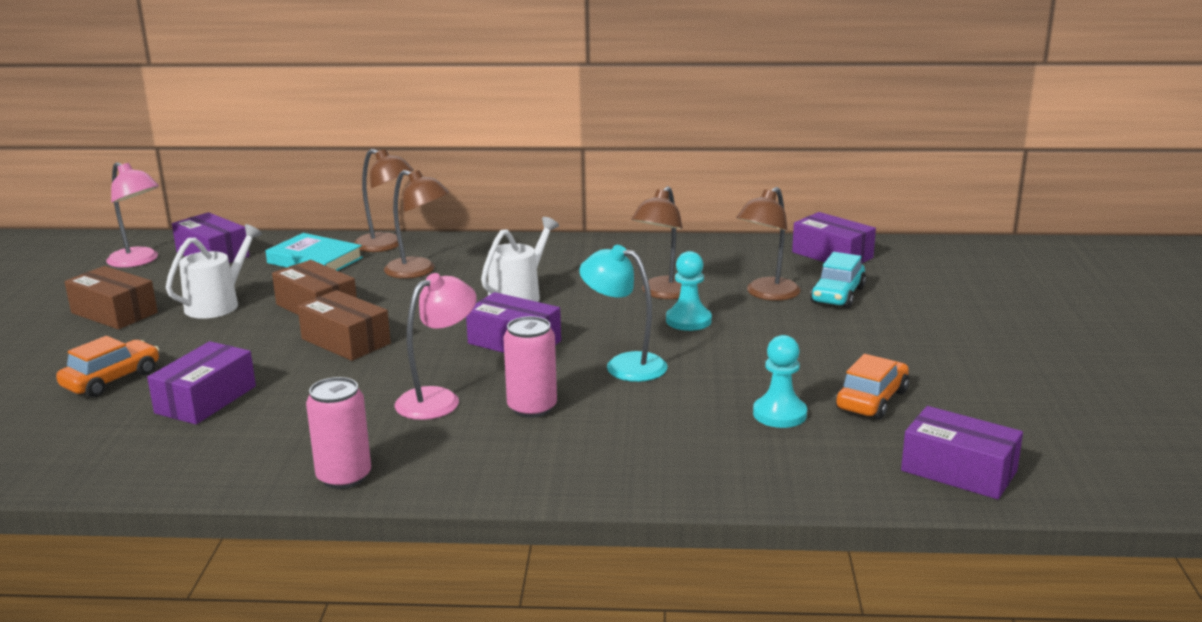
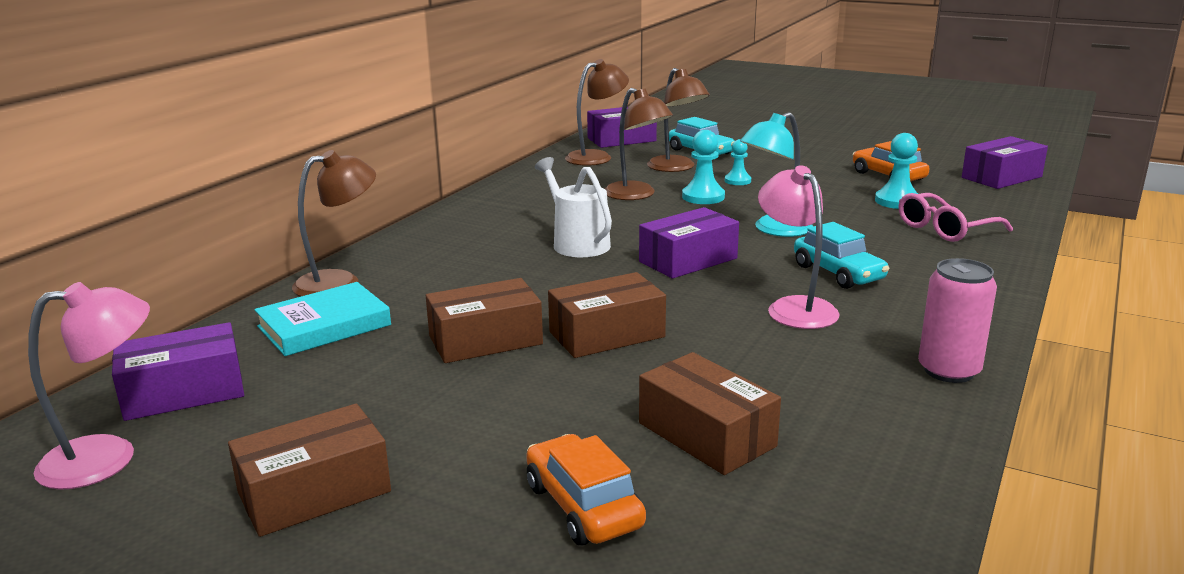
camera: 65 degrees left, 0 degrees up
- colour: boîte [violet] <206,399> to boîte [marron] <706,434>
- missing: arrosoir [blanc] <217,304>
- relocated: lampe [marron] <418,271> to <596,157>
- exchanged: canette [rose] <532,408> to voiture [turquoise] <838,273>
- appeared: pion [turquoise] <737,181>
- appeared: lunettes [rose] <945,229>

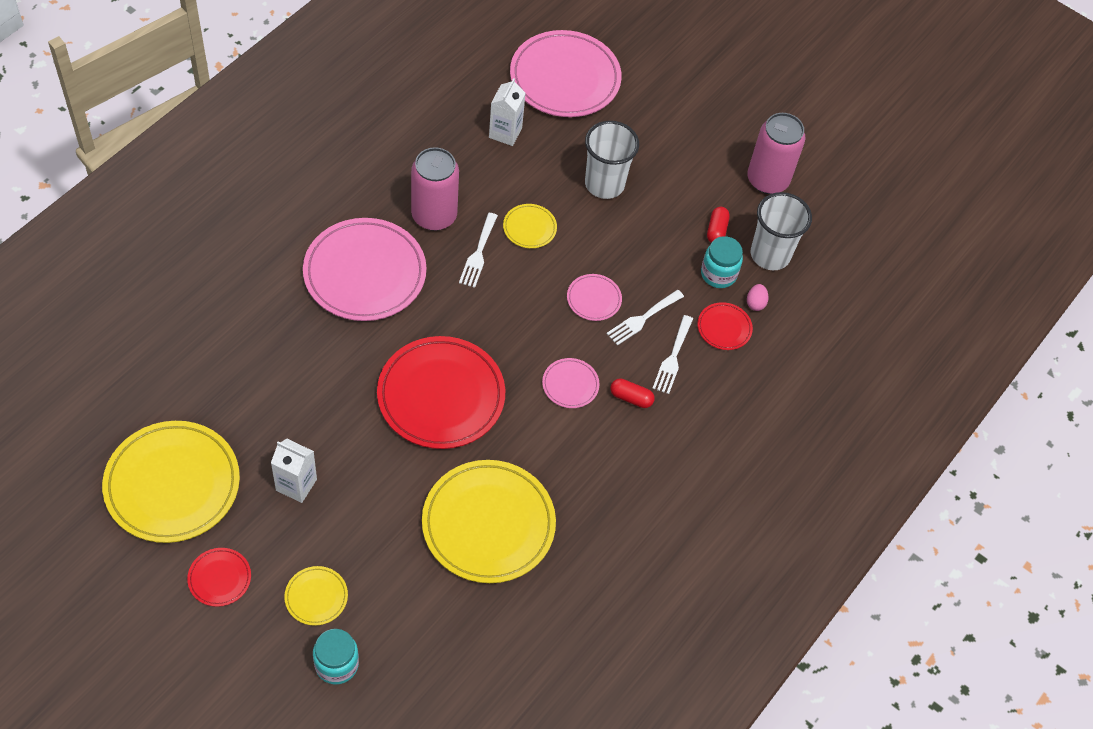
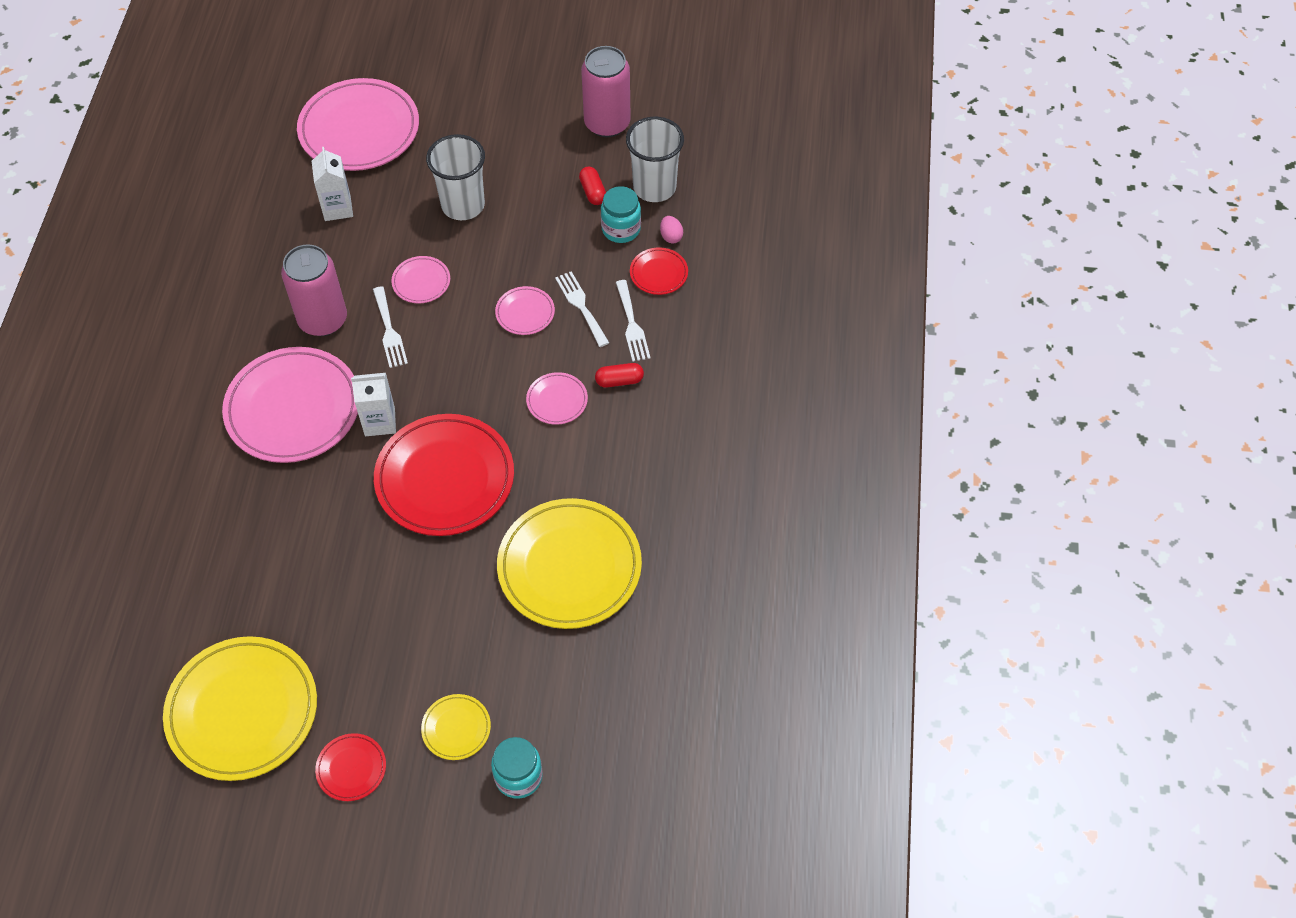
camera: 25 degrees left, 0 degrees up
- relocated: brique de lait [blanc] <296,485> to <380,422>
- colour: assiette [jaune] <529,228> to assiette [rose] <421,282>
- spun: fourchette [blanc] <642,319> = <581,306> 135 degrees clockwise

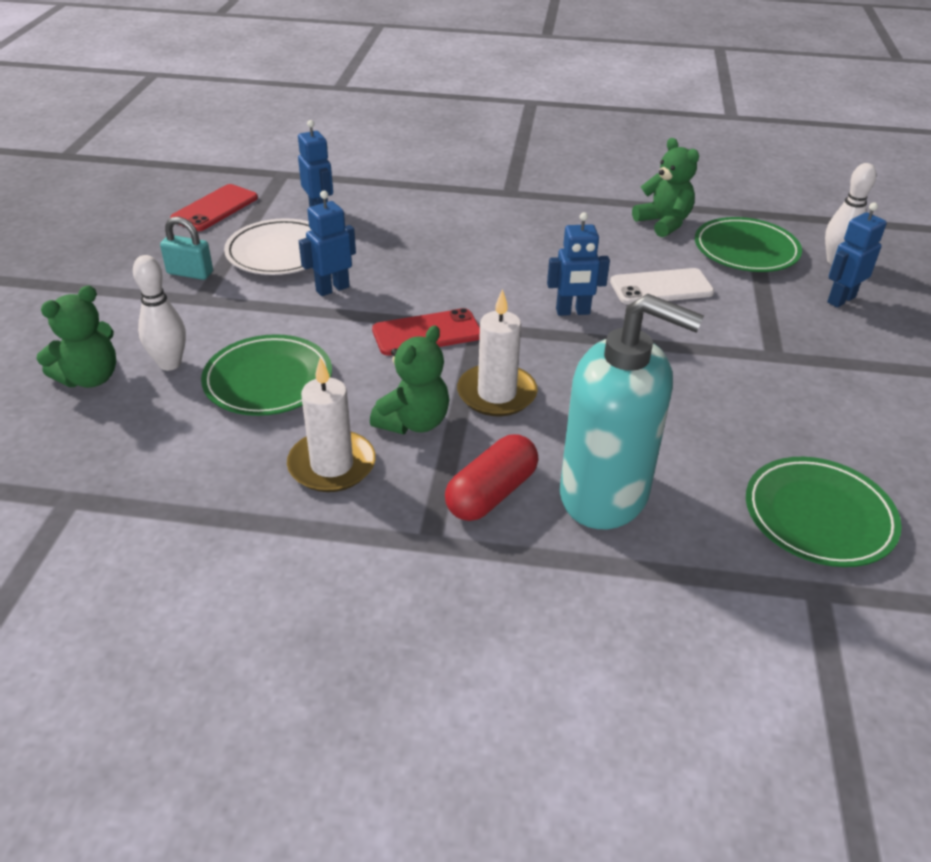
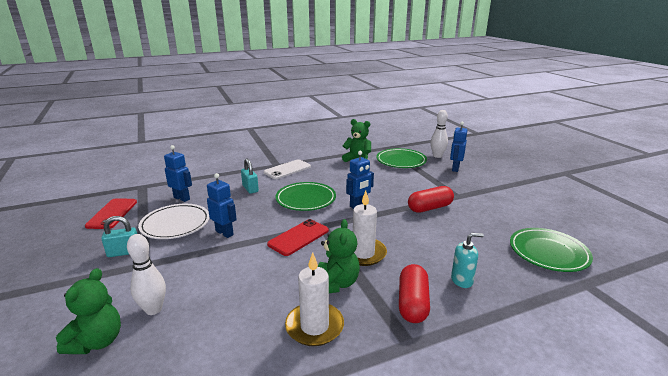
camera: 30 degrees left, 15 degrees down
- relocated: assiette [vert] <268,381> to <306,199>
- spun: robot [bleu] <332,289> = <224,233> 105 degrees clockwise
- size: distributeur de savon [turquoise] <605,494> = <462,280> x0.42
- relocated: téléphone [blanc] <661,287> to <287,169>
- appeared: cadenas [turquoise] <250,189>
- appeared: gélule [rouge] <430,208>

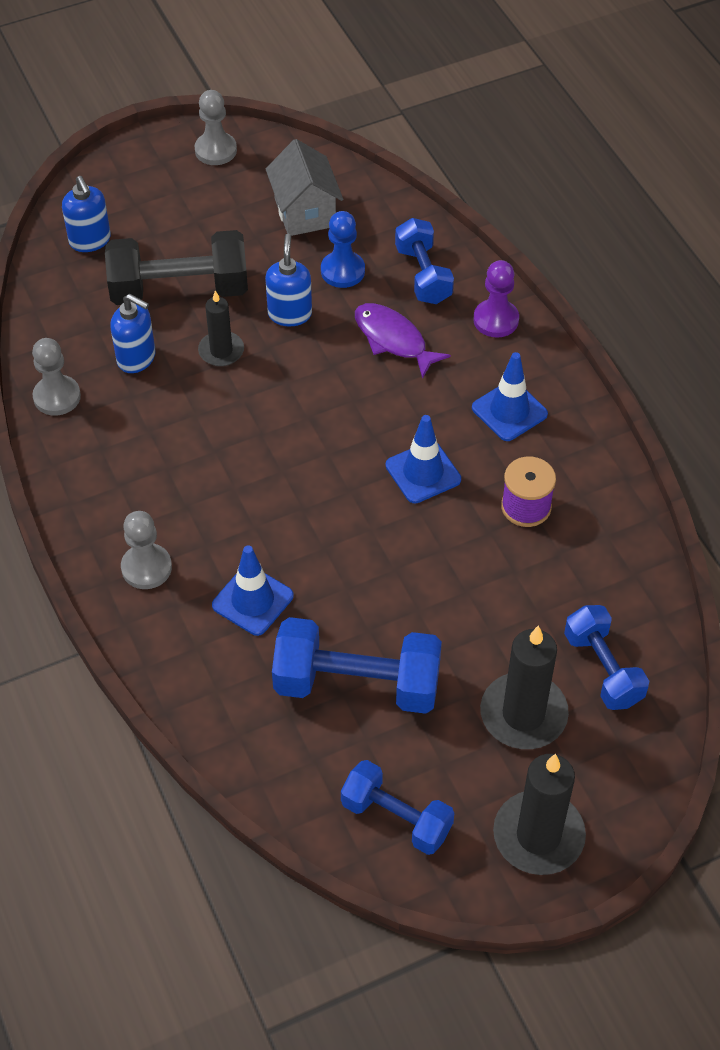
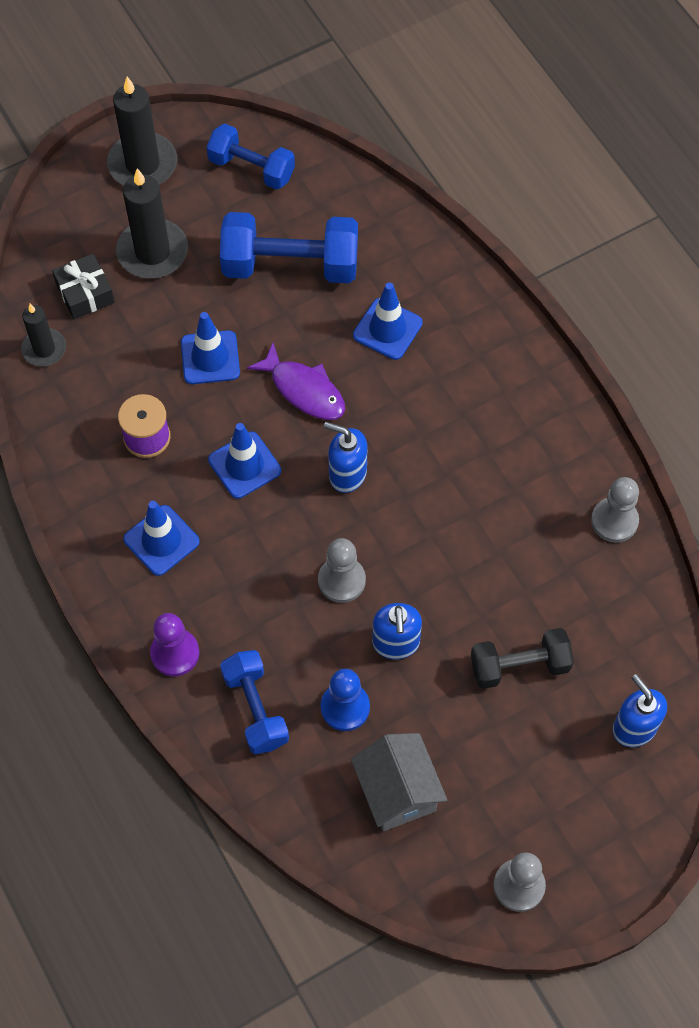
camera: 175 degrees right, 10 degrees up
- size: haltère [noir] <179,290> = <519,666> x0.64
- relocated: distributeur de savon [bleu] <137,358> to <347,474>
- relocated: pion [gris] <146,568> to <341,580>
- relocated: bougie [noir] <221,351> to <44,349>
- relocated: poisson [violet] <393,339> to <304,390>
- exchanged: haltère [bleu] <603,669> to cadeau [noir] <85,293>
- appeared: cône de chantier [bleu] <210,358>

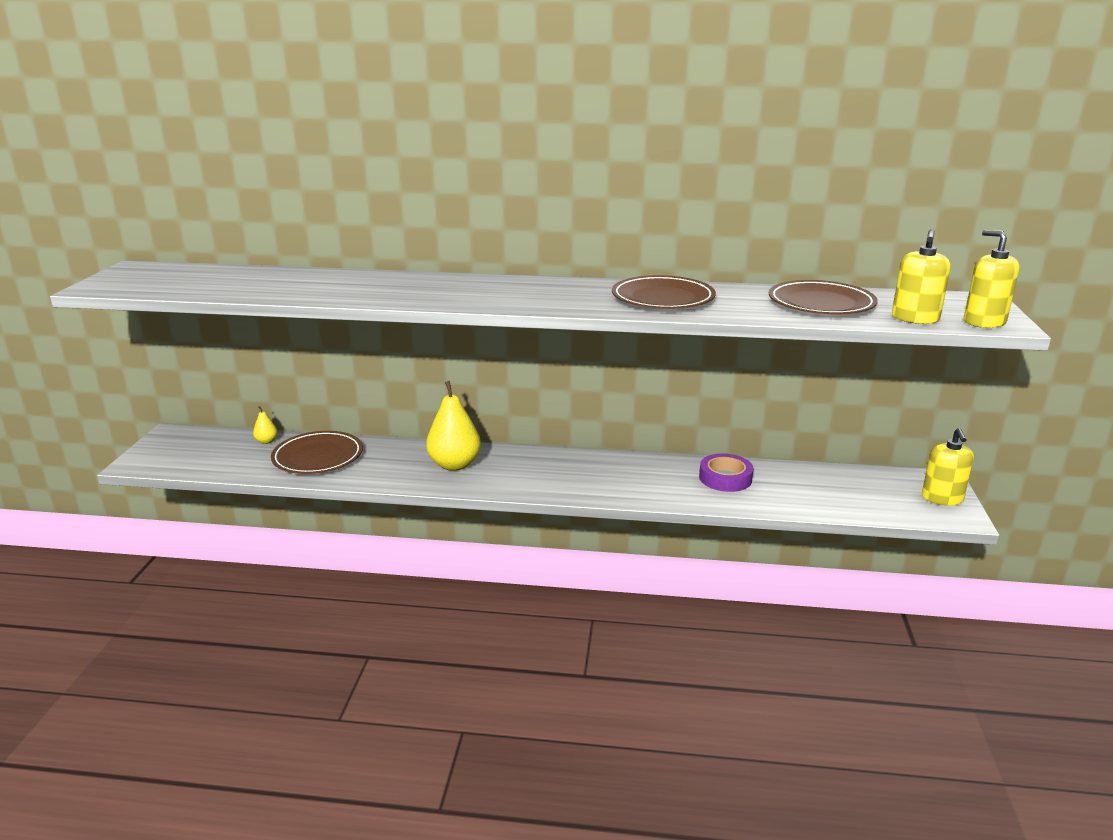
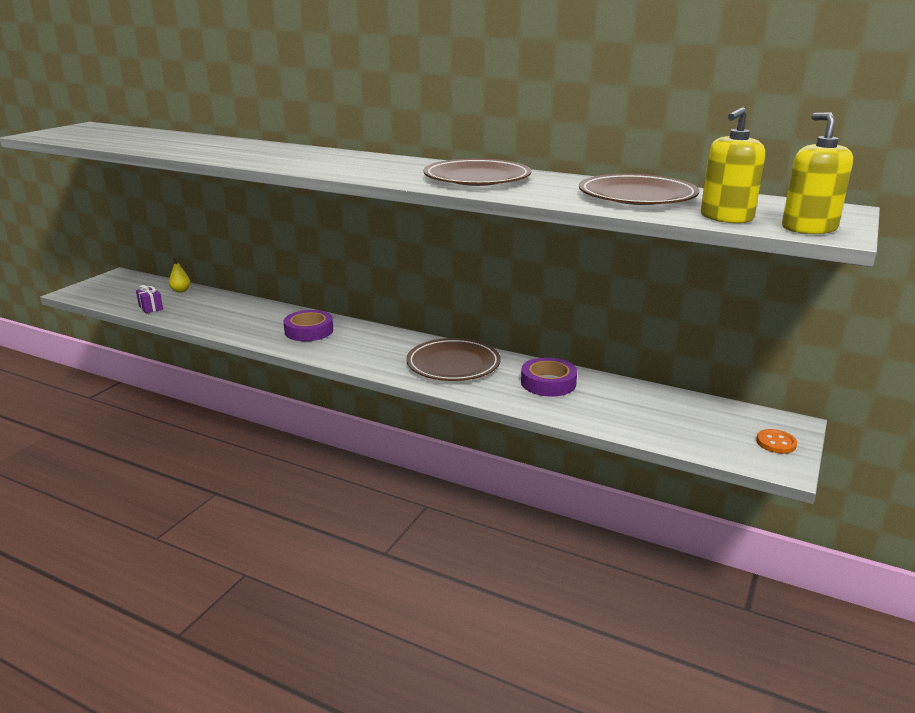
camera: 20 degrees right, 0 degrees up
- relocated: assiette [marron] <318,457> to <453,364>
- exchanged: poire [jaune] <454,464> to ruban adhésif [violet] <309,331>
- exchanged: distributeur de savon [jaune] <942,498> to bouton [orange] <776,443>
- appeared: cadeau [violet] <151,307>

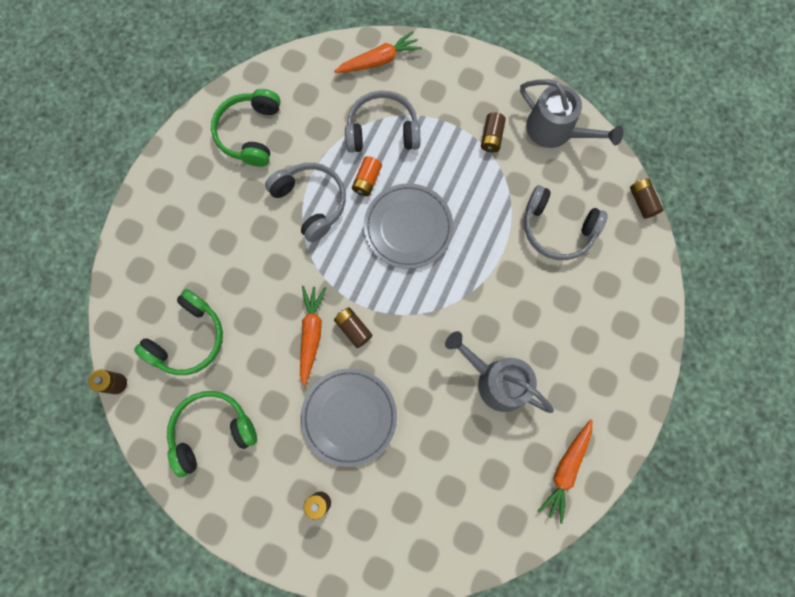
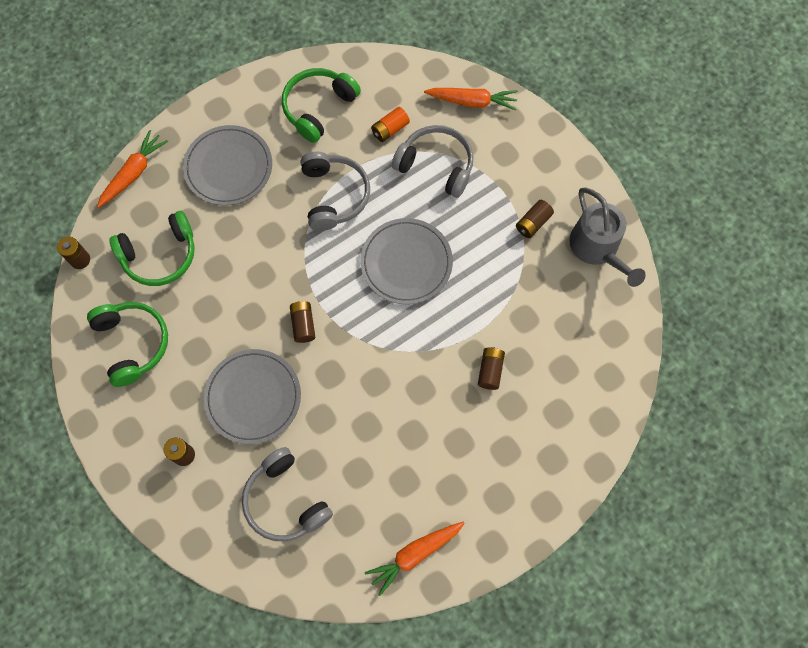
camera: 30 degrees right, 5 degrees down
- spun: casque audio [vert] <212,431> = <132,343> 60 degrees clockwise
- relocated: carotte [orange] <311,334> to <134,173>
- relocated: pile [orange] <367,180> to <390,129>
- missing: arrosoir [gris] <496,381>
- relocated: casque audio [gris] <557,228> to <285,500>
- relocated: pile [marron] <642,201> to <490,370>
- appeared: assiette [gris] <228,167>

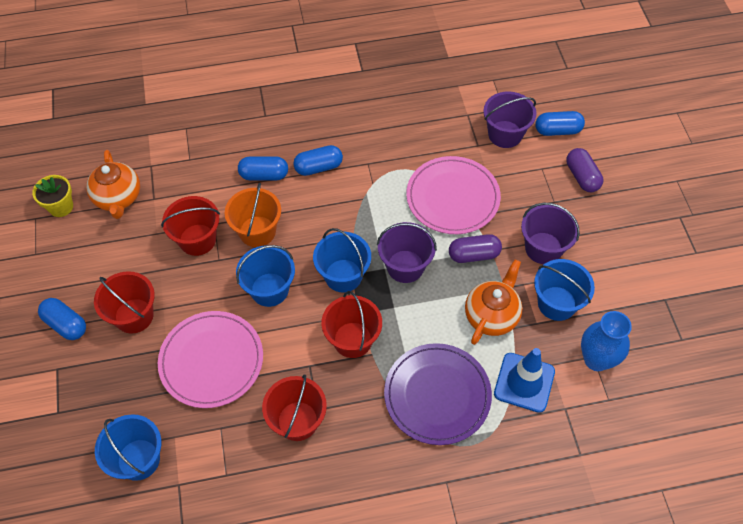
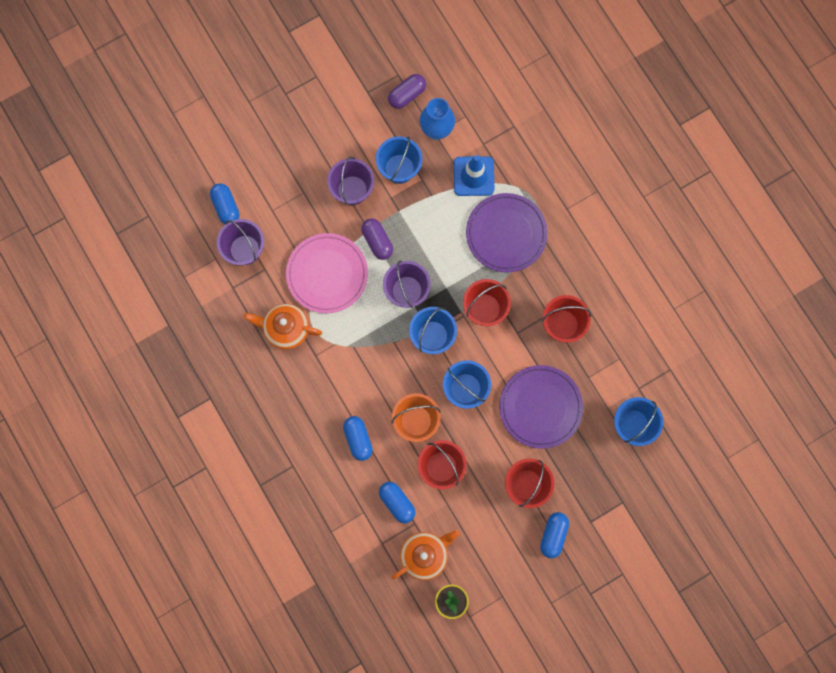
camera: 110 degrees left, 20 degrees up
- colour: assiette [rose] <211,360> to assiette [violet] <540,407>
- relocated: gélule [bleu] <318,167> to <397,502>
- relocated: théière [orange] <492,315> to <286,329>
- relocated: gélule [violet] <582,177> to <407,95>

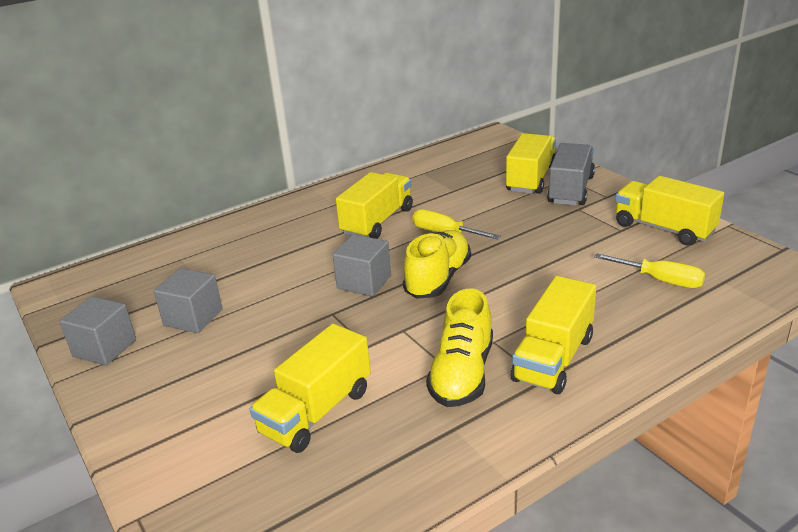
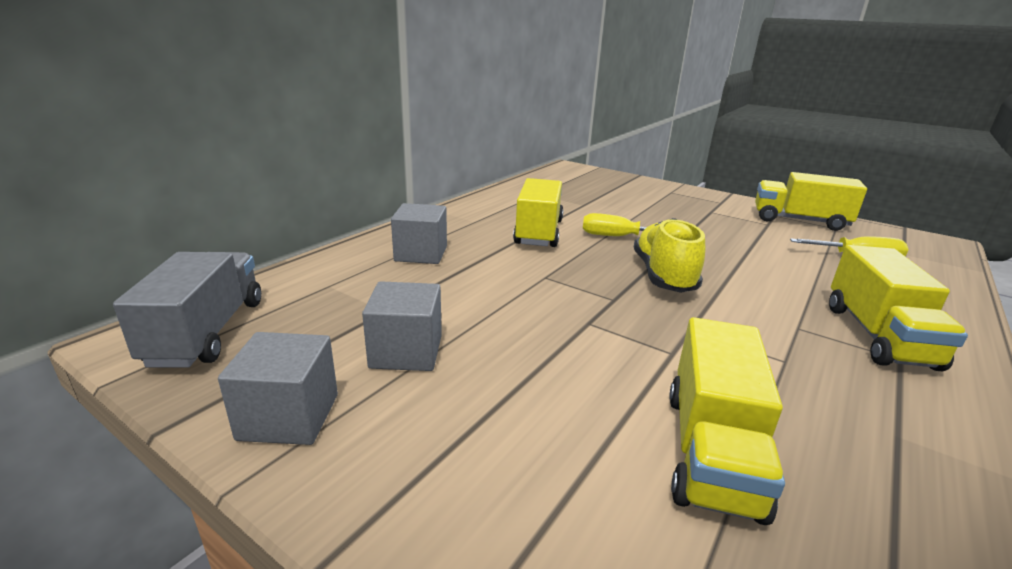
camera: 25 degrees left, 5 degrees down
- relocated: cube [gris] <364,282> to <421,254>
- missing: chaussure [jaune] <462,374>
- missing: camion [jaune] <531,179>
- relocated: camion [gris] <571,190> to <207,332>

